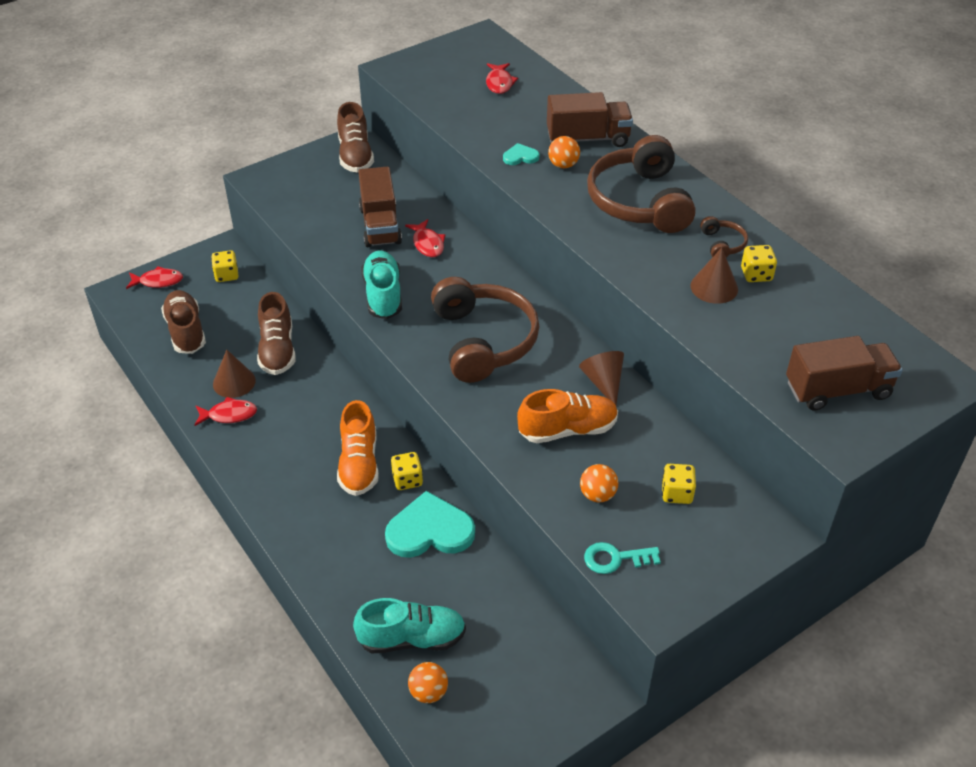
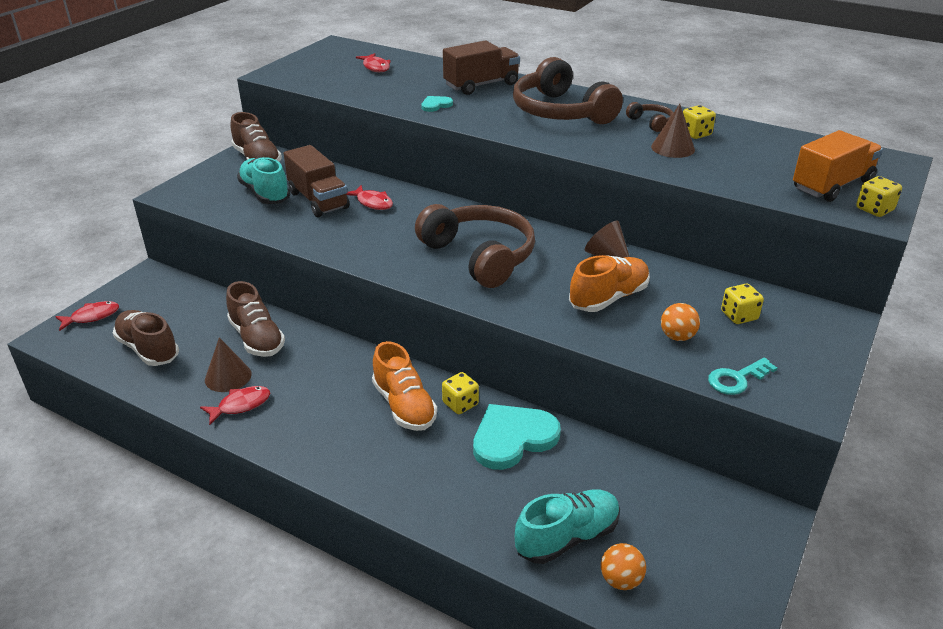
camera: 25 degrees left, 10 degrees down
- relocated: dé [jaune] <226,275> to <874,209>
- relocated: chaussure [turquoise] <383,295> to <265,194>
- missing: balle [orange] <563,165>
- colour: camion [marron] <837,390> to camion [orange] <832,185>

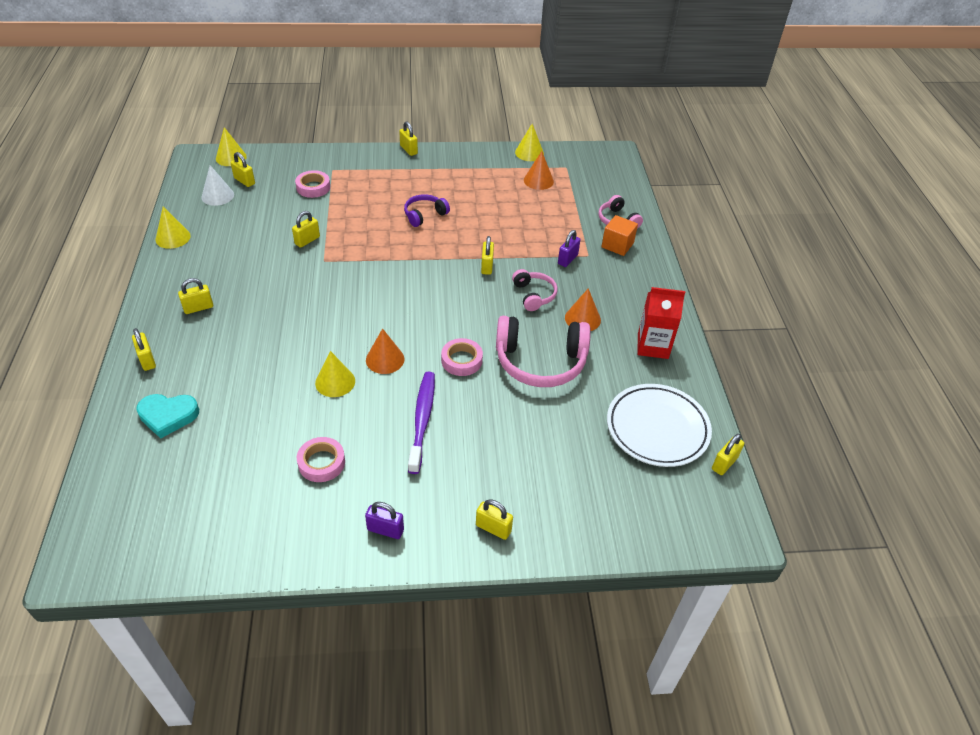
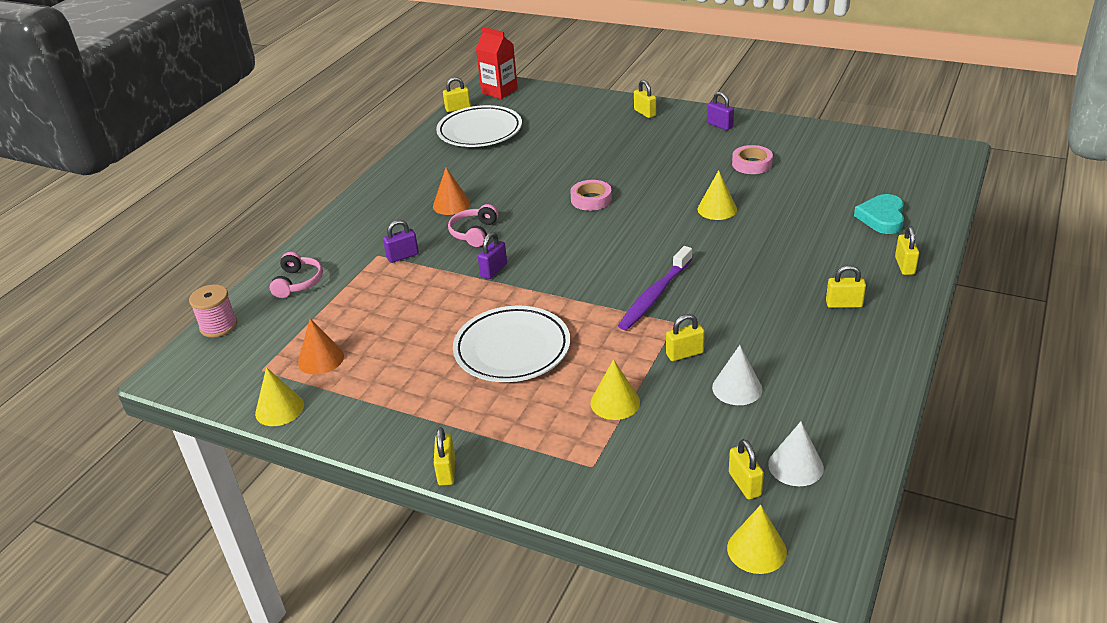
camera: 145 degrees left, 10 degrees down
- spun: cœur [turquoise] <168,416> = <882,218> 105 degrees counterclockwise
- relocated: cône [jaune] <173,237> to <615,402>
- missing: ruban adhésif [rose] <313,187>
- missing: cône [orange] <385,359>
- exchanged: casque audio [violet] <424,215> to assiette [blanc] <512,349>
- relocated: brosse à dents [violet] <422,420> to <654,296>
- colour: cadenas [jaune] <487,266> to cadenas [violet] <494,270>
- missing: casque audio [rose] <540,361>
- missing: cube [orange] <617,245>
- relocated: brique de lait [rouge] <653,346> to <499,91>
- appeared: bobine [rose] <218,326>
- appeared: cône [blanc] <737,388>

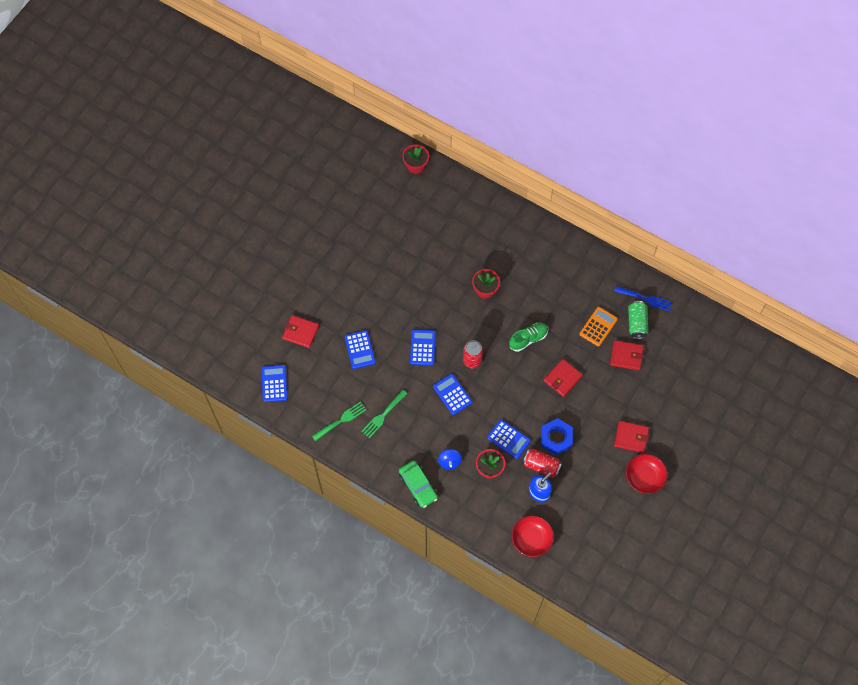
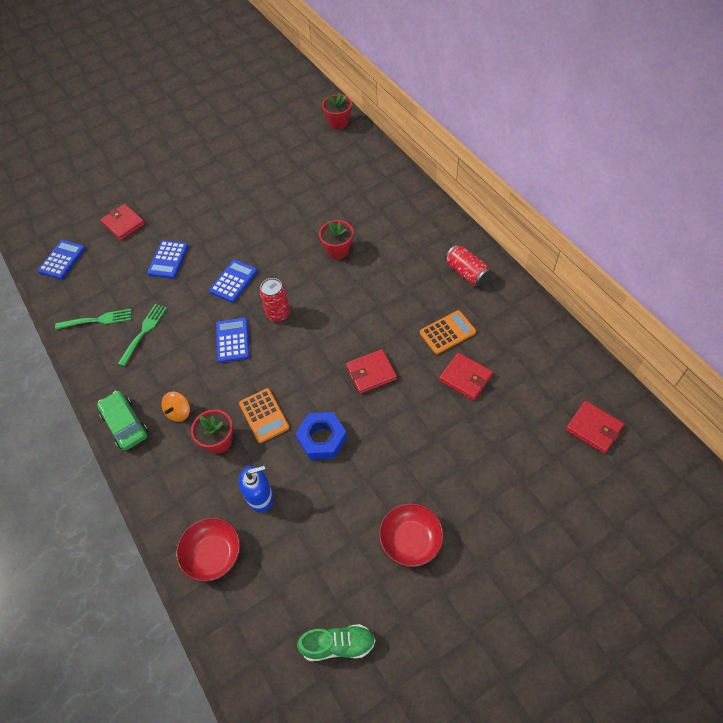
camera: 30 degrees right, 10 degrees down
- spun: fourchette [vert] <383,415> = <144,332> 135 degrees clockwise
- spun: voiture [vert] <418,486> = <125,424> 150 degrees clockwise
- colour: toupie [bleu] <449,462> to toupie [orange] <179,412>
- colour: calculatrice [bleu] <508,439> to calculatrice [orange] <264,415>
- relocated: chaussure [vert] <528,339> to <338,645>
- relocated: canette [rouge] <541,465> to <466,273>
- missing: fourchette [bleu] <645,299>
- relocated: portefeuille [rouge] <631,437> to <593,428>
- missing: canette [vert] <637,323>

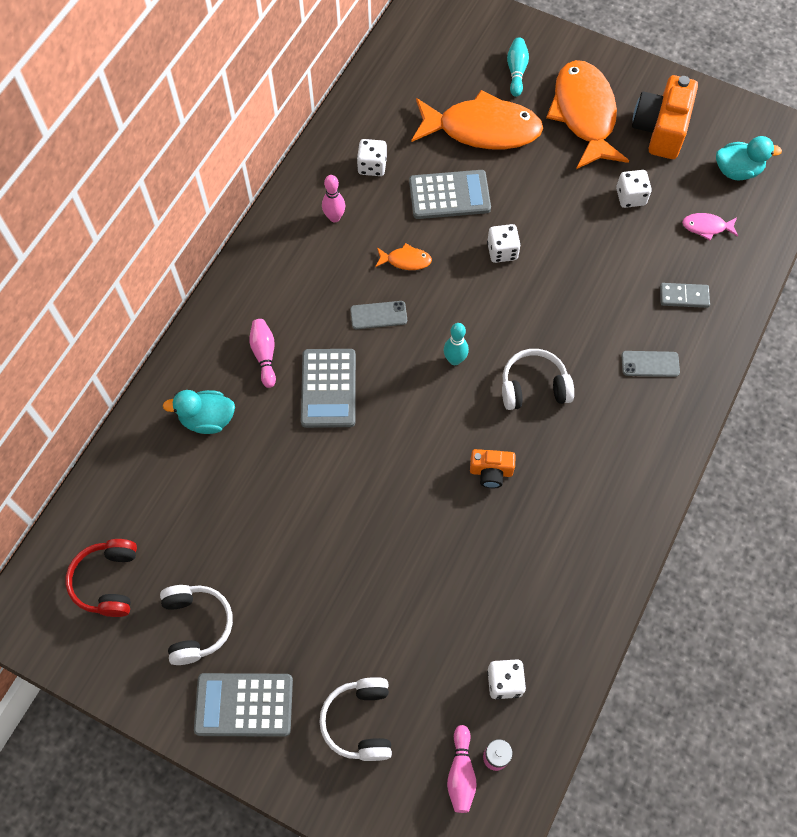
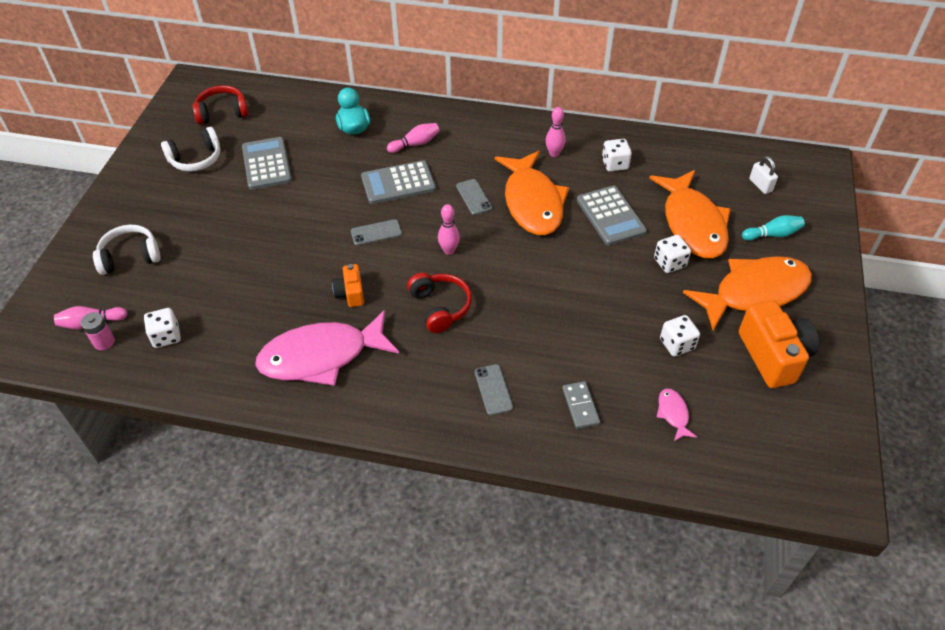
camera: 75 degrees right, 15 degrees down
- relocated: calculatrice [gris] <244,705> to <266,164>
- size: poisson [orange] <406,260> = <532,202> x2.44
- colour: quille [turquoise] <455,360> to quille [rose] <449,250>
- relocated: dé [blanc] <502,251> to <669,263>
- colour: casque audio [blanc] <534,387> to casque audio [rouge] <440,307>
- spun: appareil photo [orange] <660,130> = <773,356> 75 degrees clockwise
- missing: canard [turquoise] <737,171>
- appeared: poisson [rose] <321,356>
- appeared: téléphone [gris] <376,232>
- appeared: cadenas [blanc] <760,185>

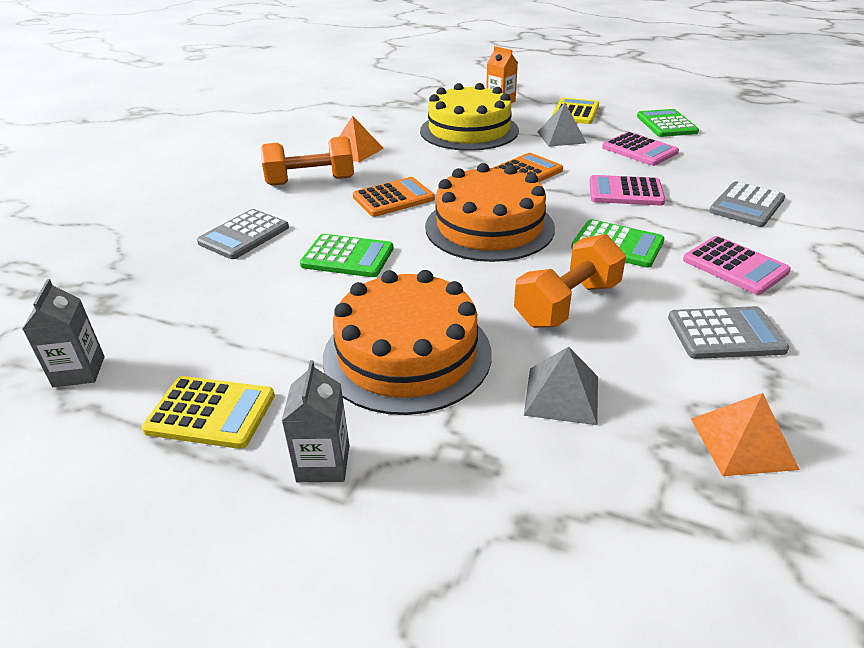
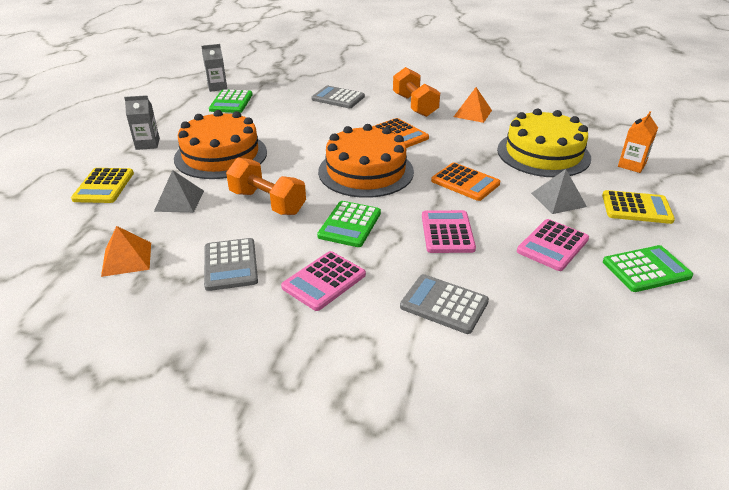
camera: 80 degrees right, 0 degrees up
- relocated: calculatrice [jaune] <210,413> to <103,186>
- relocated: calculatrice [vert] <347,257> to <231,102>

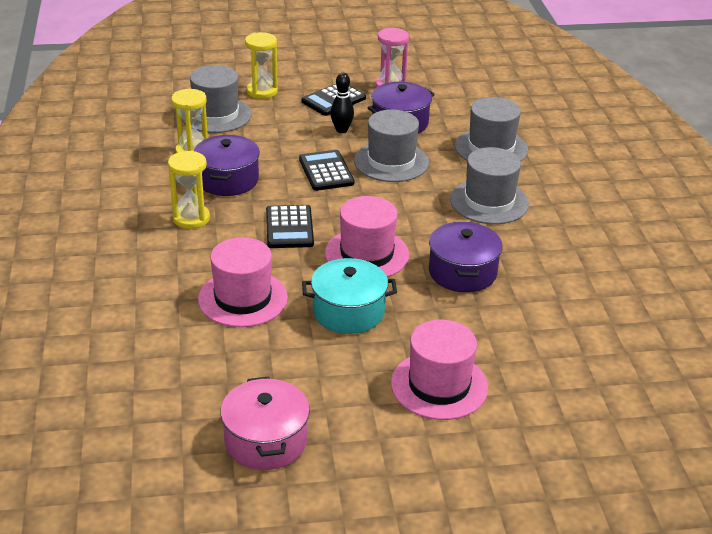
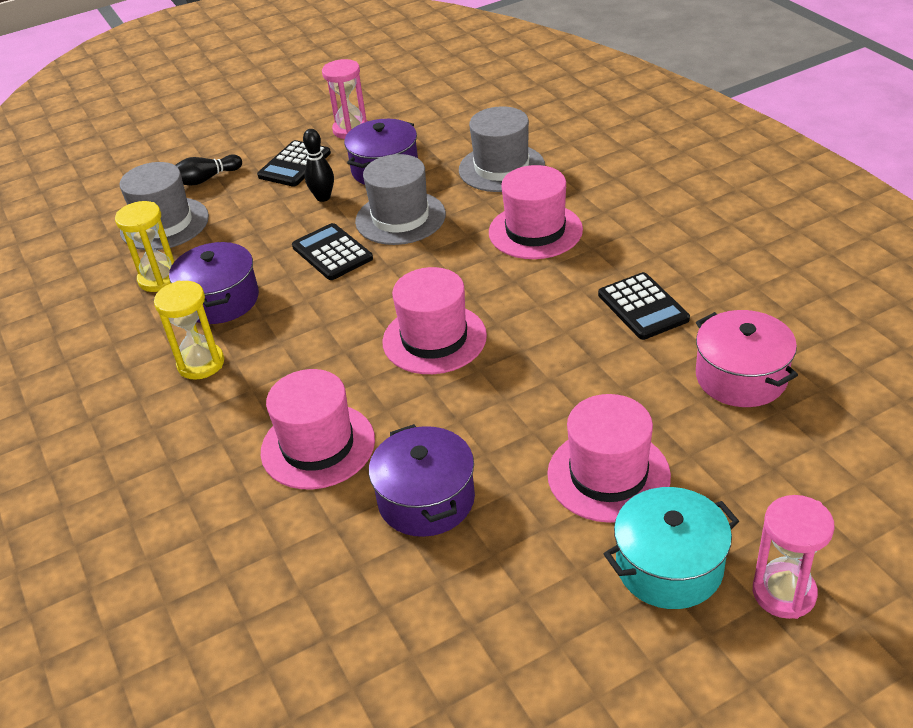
camera: 15 degrees left, 5 degrees up
- relocated: marmite [rose] <266,441> to <741,377>
- exchanged: sablier [jaune] <262,91> to quille [noir] <205,179>
- relocated: calculatrice [noir] <289,228> to <643,307>
- relocated: marmite [turquoise] <348,311> to <669,566>
- relocated: marmite [violet] <462,272> to <426,499>
- colour: chapeau [gris] <489,202> to chapeau [rose] <535,231>
- appeared: sablier [rose] <784,593>

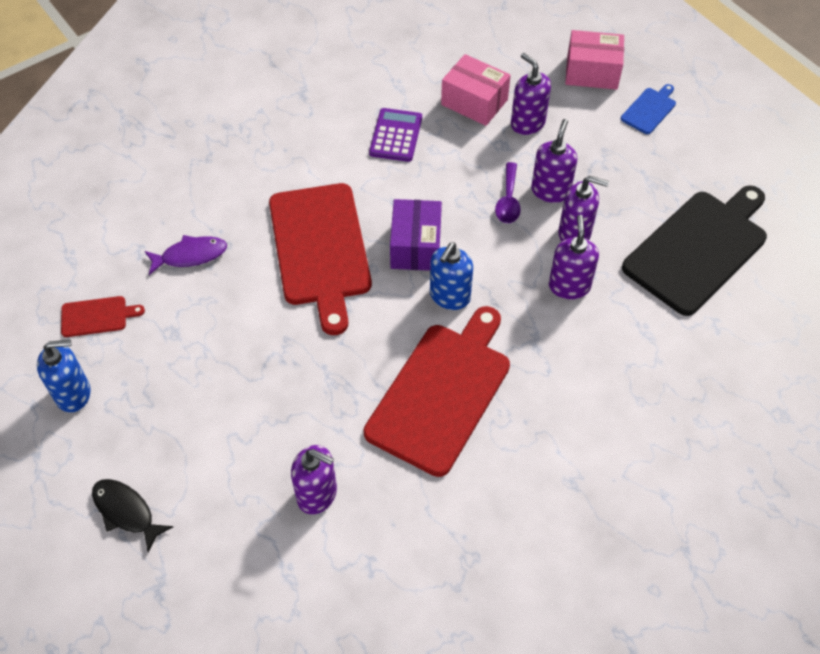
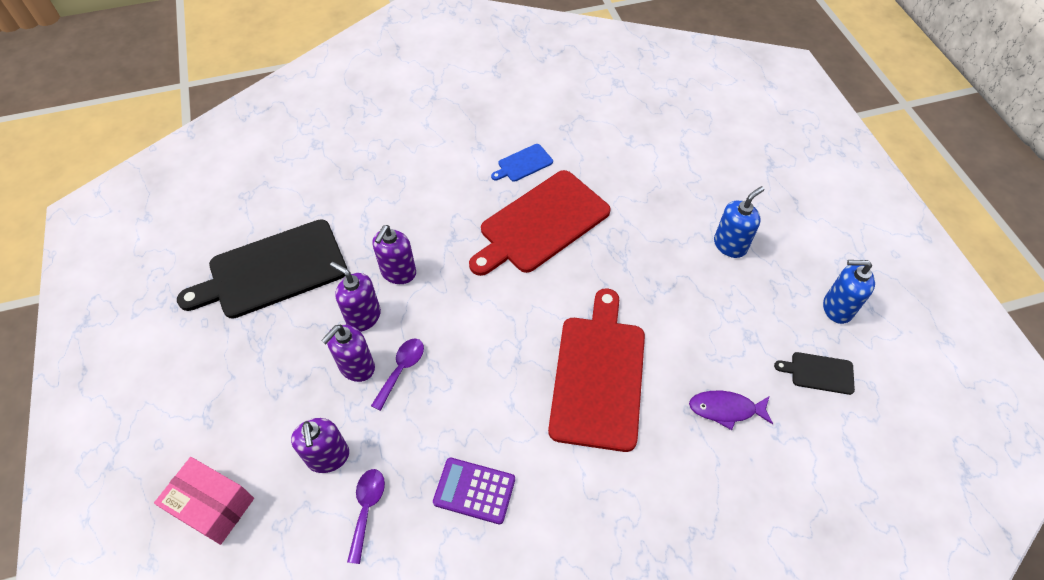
camera: 160 degrees left, 0 degrees up
- colour: planche à découper [rouge] <97,316> to planche à découper [noir] <819,373>
- missing: poisson [noir] <126,512>
- missing: distributeur de savon [violet] <317,494>
- spun: calculatrice [violet] <396,135> = <474,490> 75 degrees clockwise
- missing: boîte [violet] <416,246>
- relocated: distributeur de savon [bleu] <449,296> to <730,245>
- exchanged: boîte [rose] <474,102> to cuillère [violet] <367,509>
- relocated: planche à découper [bleu] <649,109> to <523,164>

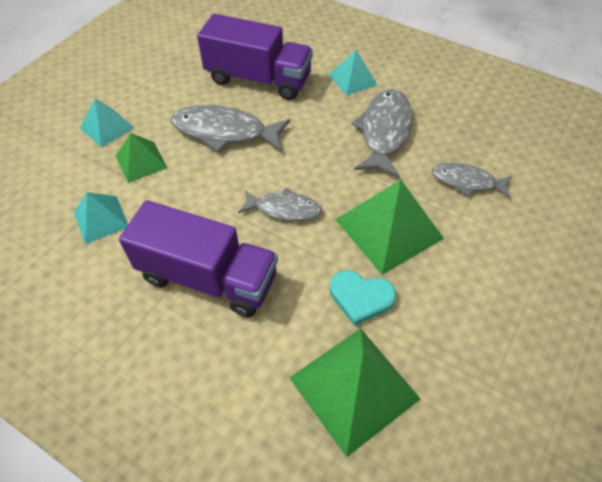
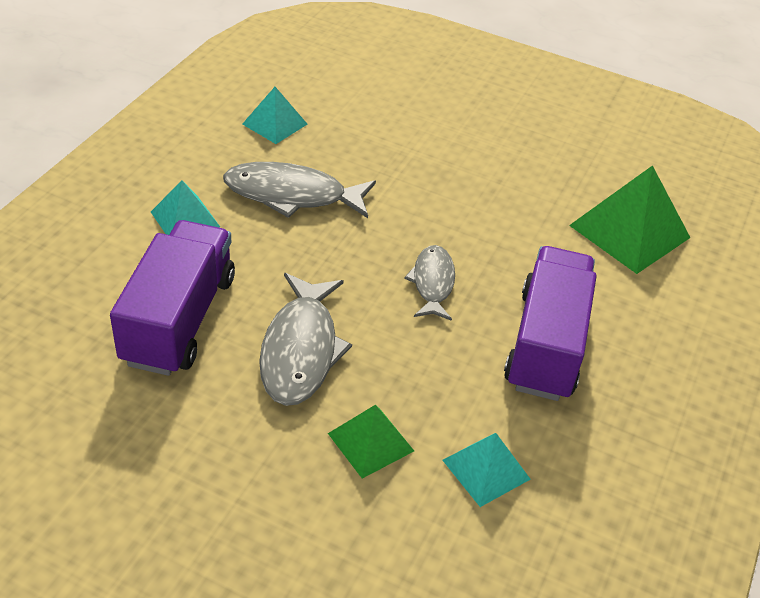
camera: 100 degrees left, 10 degrees down
- relocated: pyramide [turquoise] <107,127> to <275,124>
- missing: cœur [turquoise] <361,297>
- missing: pyramide [vert] <389,229>
- missing: poisson [gris] <466,182>

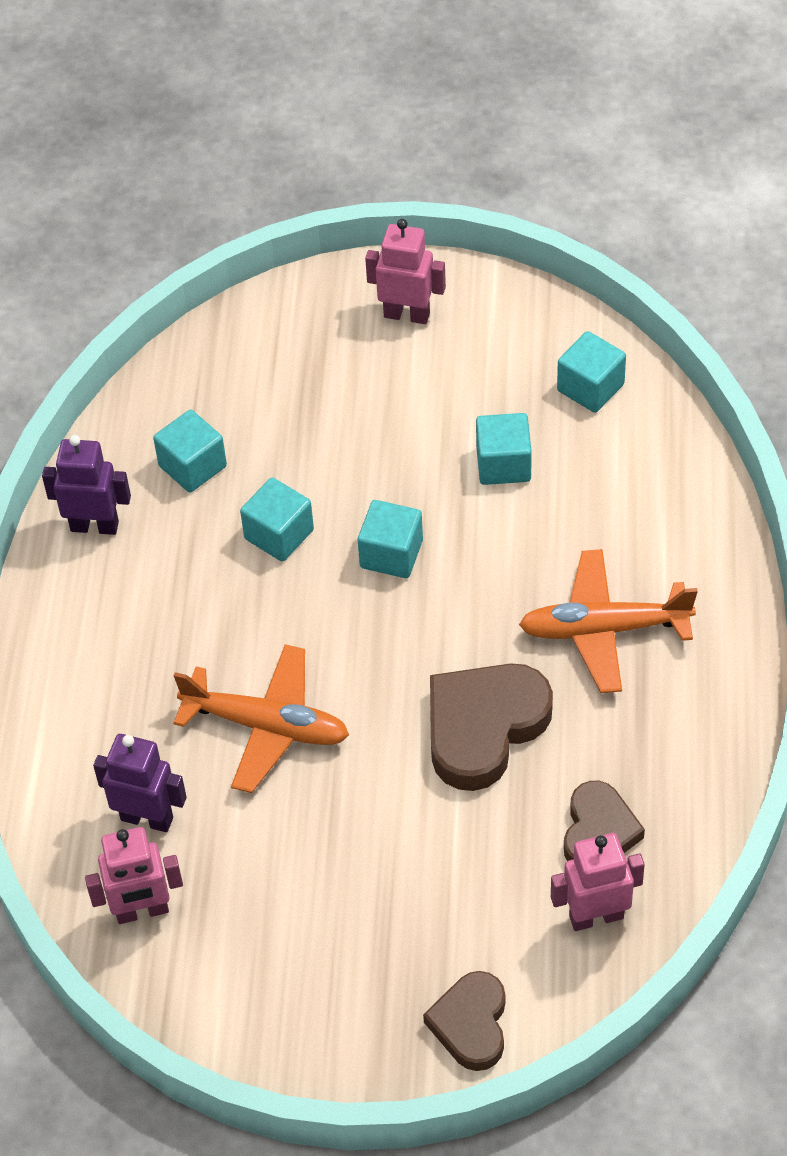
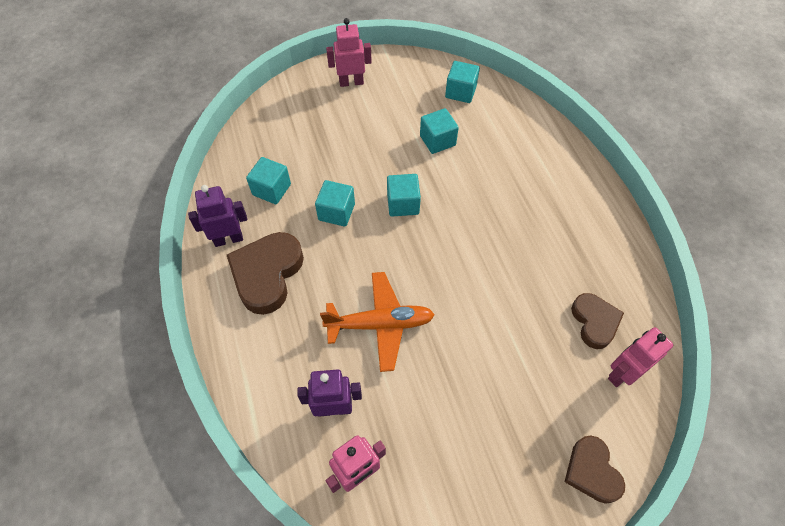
camera: 25 degrees left, 5 degrees up
- relocated: cœur [marron] <484,728> to <267,274>
- missing: avion [orange] <603,629>

